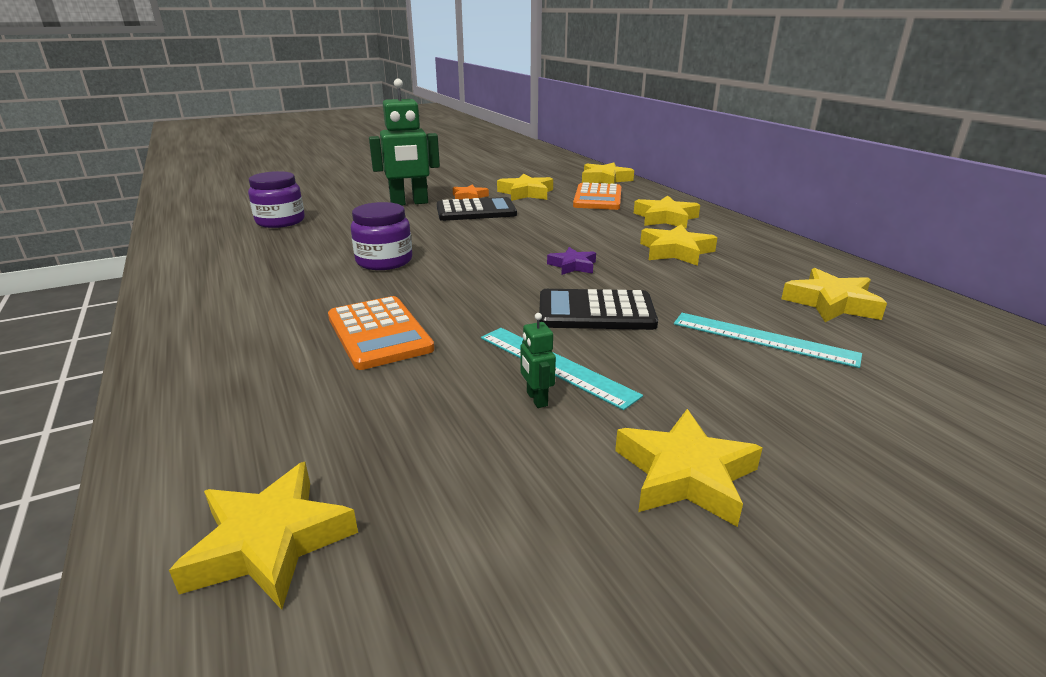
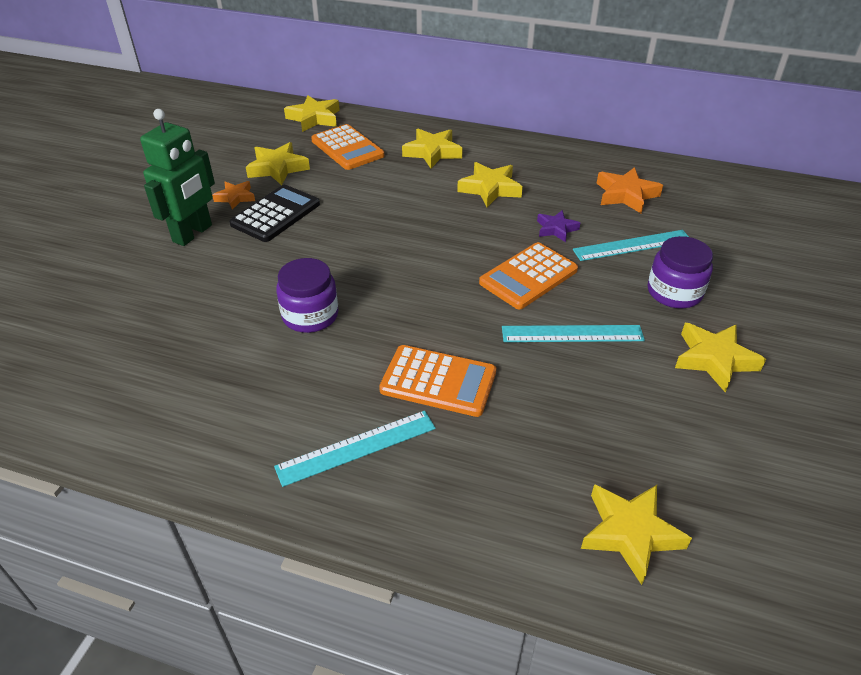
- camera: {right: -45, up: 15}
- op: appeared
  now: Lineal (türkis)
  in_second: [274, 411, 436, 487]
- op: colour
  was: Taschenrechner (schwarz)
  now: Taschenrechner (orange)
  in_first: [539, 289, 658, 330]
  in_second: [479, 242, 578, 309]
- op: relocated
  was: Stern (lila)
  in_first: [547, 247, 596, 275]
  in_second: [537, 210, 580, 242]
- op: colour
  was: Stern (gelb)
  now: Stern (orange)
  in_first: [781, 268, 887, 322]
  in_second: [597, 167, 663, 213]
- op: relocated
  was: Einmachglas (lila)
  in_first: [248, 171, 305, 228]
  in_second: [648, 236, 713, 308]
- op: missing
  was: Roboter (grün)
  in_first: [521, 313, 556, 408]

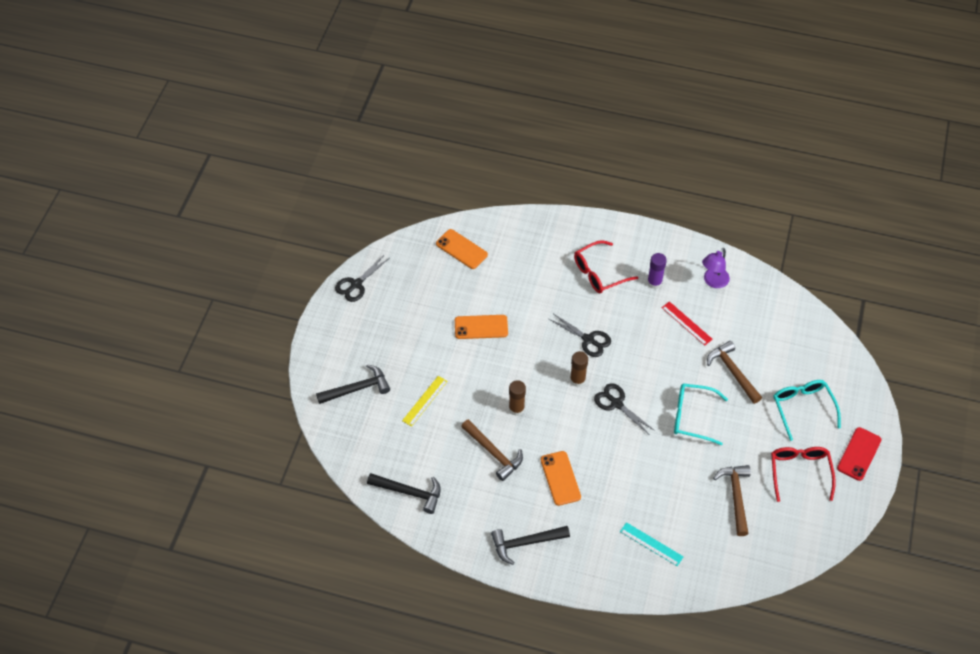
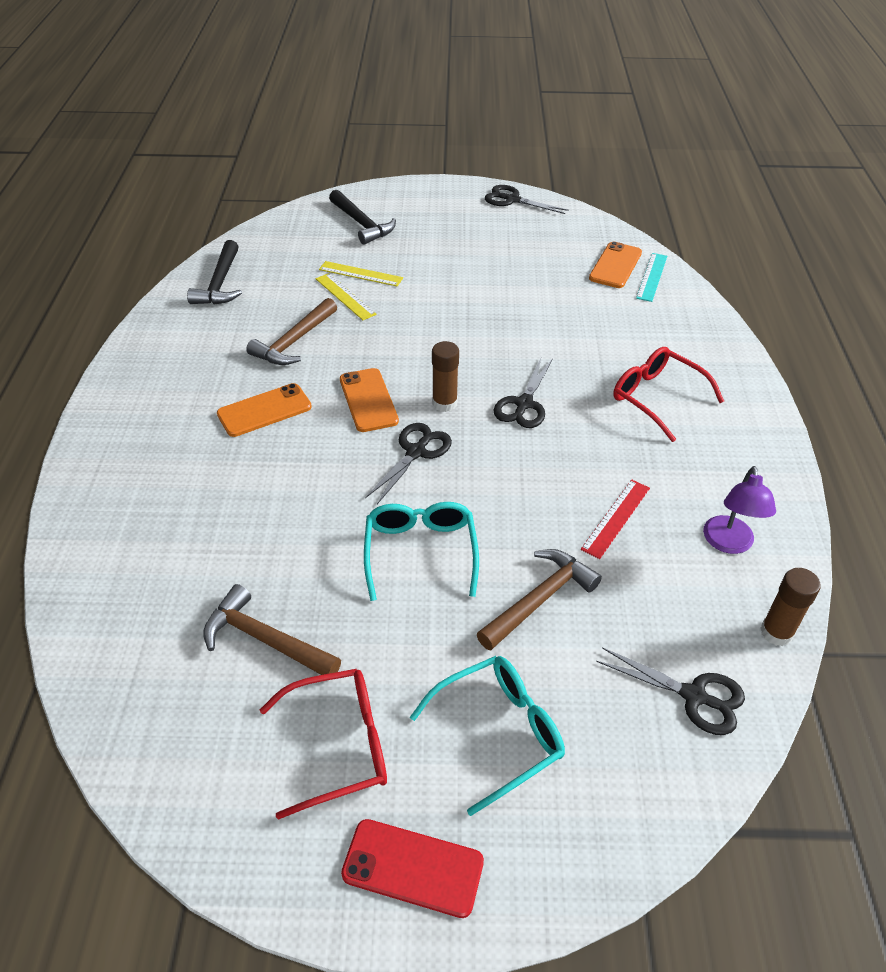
- camera: {right: 75, up: -10}
- op: spun
  was: Hammer (braun)
  in_first: [713, 465, 751, 536]
  in_second: [203, 584, 341, 675]
  clockwise: -135
- op: appeared
  now: Lineal (gelb)
  in_second: [316, 273, 377, 320]
- op: relocated
  was: Handy (orange)
  in_first: [455, 315, 508, 339]
  in_second: [340, 368, 399, 432]
- op: appeared
  now: Schere (schwarz)
  in_second: [596, 647, 745, 735]
- op: relocated
  was: Lineal (türkis)
  in_first: [620, 522, 684, 566]
  in_second: [636, 253, 667, 302]
- op: spun
  was: Lampe (lila)
  in_first: [702, 248, 730, 288]
  in_second: [703, 466, 776, 554]
  clockwise: -105
- op: relocated
  was: Klebestift (braun)
  in_first: [509, 380, 526, 416]
  in_second: [760, 568, 821, 646]
- op: missing
  was: Hammer (schwarz)
  in_first: [491, 526, 570, 565]
- op: missing
  was: Klebestift (lila)
  in_first: [647, 253, 667, 289]

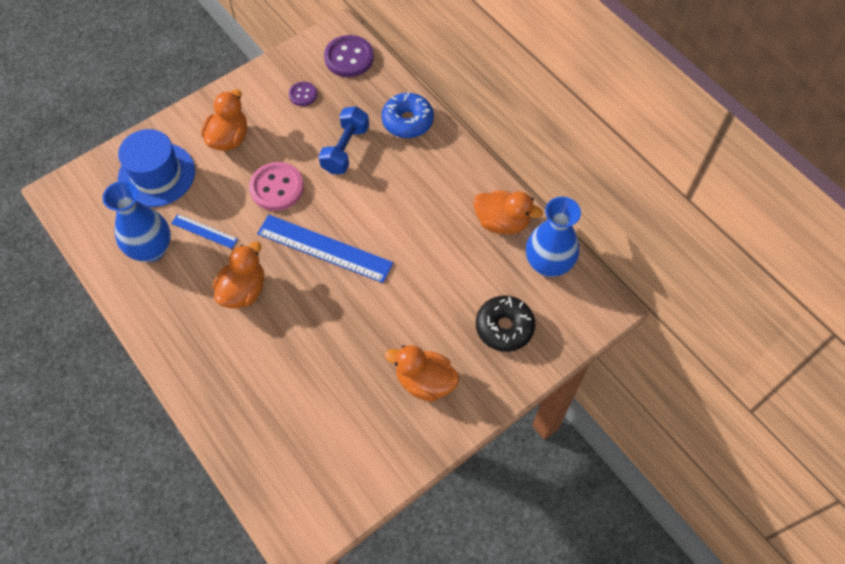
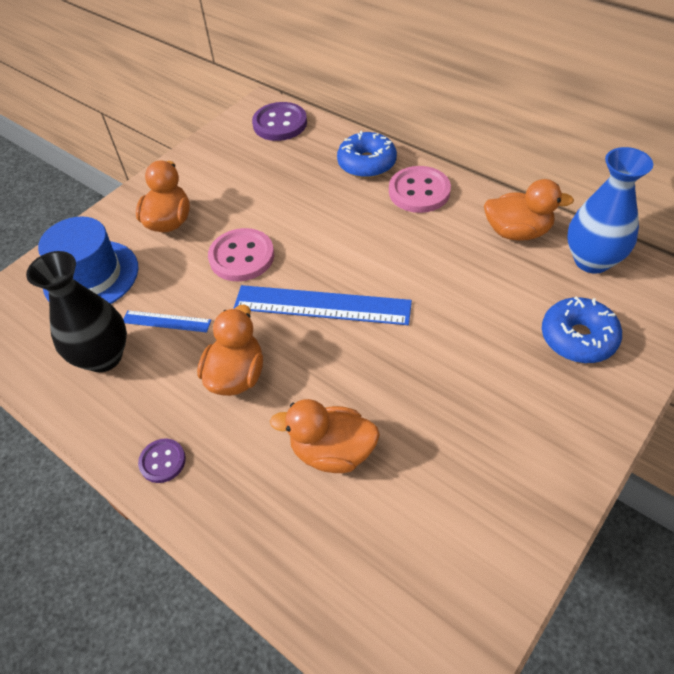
- camera: {right: -10, up: -10}
- op: colour
  was: Vase (blau)
  now: Vase (schwarz)
  in_first: [102, 181, 171, 262]
  in_second: [26, 251, 127, 372]
- op: relocated
  was: Knopf (lila)
  in_first: [289, 82, 317, 106]
  in_second: [138, 439, 186, 483]
- op: relocated
  was: Ente (orange)
  in_first: [385, 345, 459, 402]
  in_second: [270, 399, 380, 473]
- op: appeared
  now: Knopf (rosa)
  in_second: [389, 166, 451, 213]
- op: colour
  was: Donut (schwarz)
  now: Donut (blau)
  in_first: [476, 295, 535, 352]
  in_second: [542, 297, 622, 363]
- op: missing
  was: Hantel (blau)
  in_first: [318, 106, 369, 174]

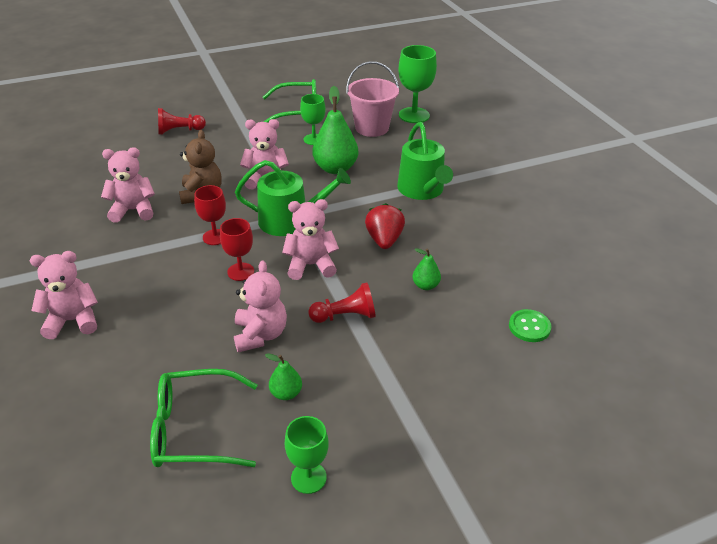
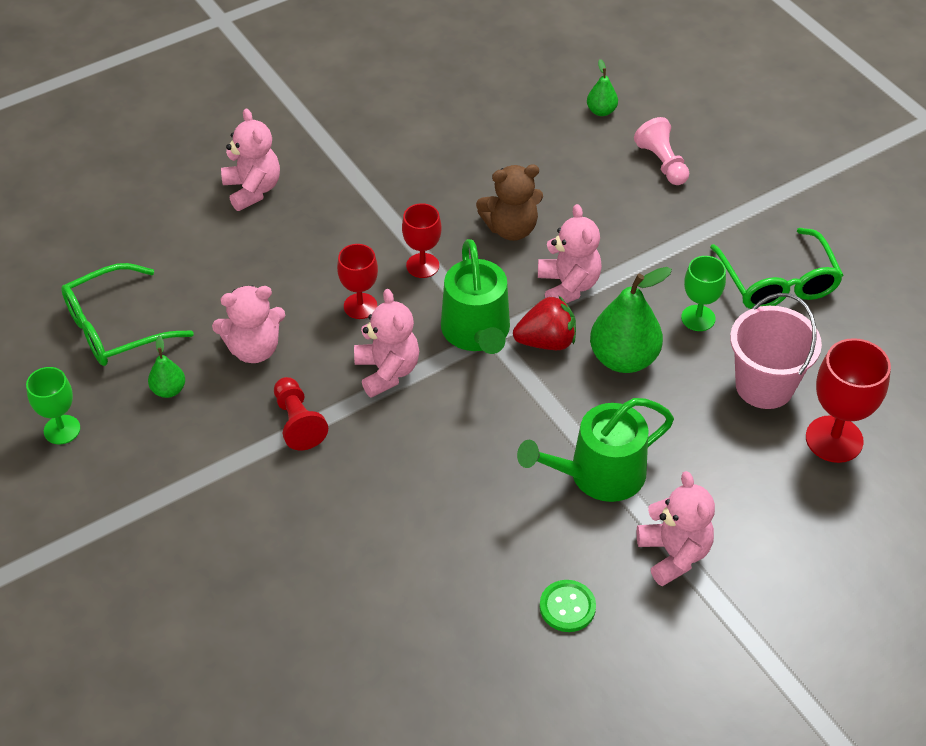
- camera: {right: 80, up: 10}
- op: spun
  was: Brille (grün)
  in_first: [150, 369, 258, 467]
  in_second: [61, 263, 194, 366]
  clockwise: -105
- op: relocated
  was: Erdbeere (rot)
  in_first: [365, 203, 405, 249]
  in_second: [513, 296, 576, 350]
- op: relocated
  was: Knopf (grün)
  in_first: [509, 309, 552, 342]
  in_second: [540, 580, 596, 632]
- op: relocated
  was: Birne (grün)
  in_first: [413, 248, 441, 290]
  in_second: [587, 59, 618, 116]
- op: colour
  was: Bauer (rot)
  now: Bauer (rosa)
  in_first: [158, 108, 206, 135]
  in_second: [634, 117, 689, 185]
- op: relocated
  was: Teddybär (rosa)
  in_first: [101, 147, 155, 223]
  in_second: [637, 471, 715, 586]
- op: colour
  was: Kelch (grün)
  now: Kelch (rot)
  in_first: [399, 45, 437, 123]
  in_second: [806, 338, 891, 463]

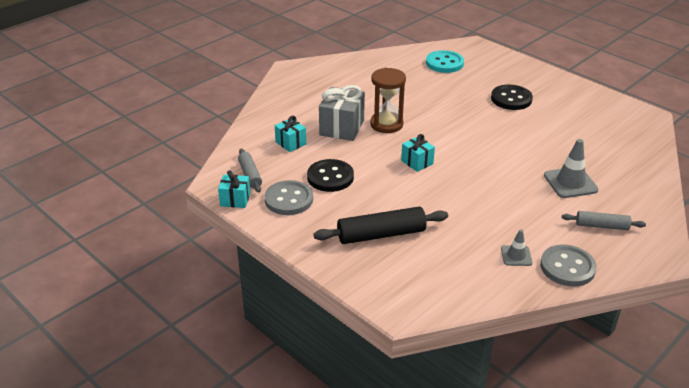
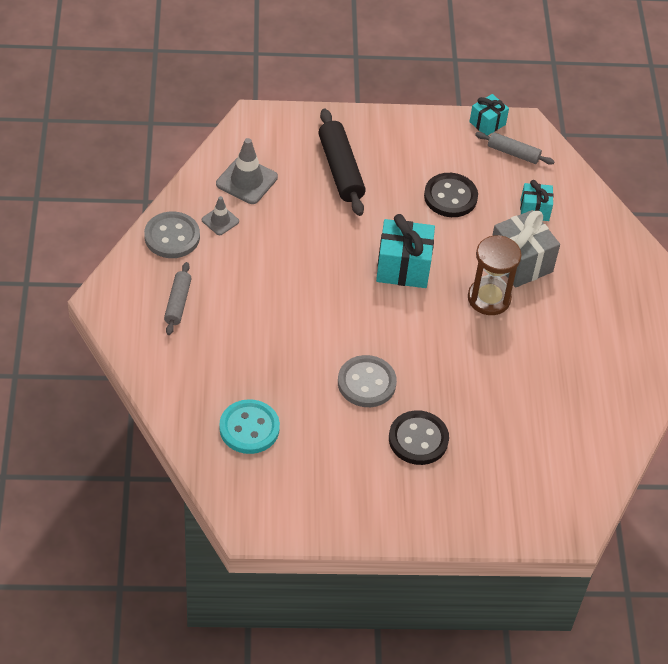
- camera: {right: 130, up: 15}
- op: spun
  was: Nudelholz (grau)
  in_first: [562, 211, 646, 230]
  in_second: [164, 262, 192, 335]
  clockwise: -45
- op: relocated
  was: Leitkegel (grau)
  in_first: [544, 139, 599, 198]
  in_second: [216, 138, 278, 204]
- op: relocated
  was: Knopf (türkis)
  in_first: [426, 50, 464, 73]
  in_second: [219, 399, 280, 454]
- op: spun
  was: Nudelholz (schwarz)
  in_first: [313, 207, 448, 244]
  in_second: [318, 108, 366, 216]
  clockwise: -45
- op: relocated
  was: Knopf (grau)
  in_first: [264, 180, 313, 215]
  in_second: [338, 355, 397, 407]
- op: size
  was: Geschenk (türkis)
  in_first: [401, 134, 435, 172]
  in_second: [376, 214, 435, 288]
  ratio: 1.71

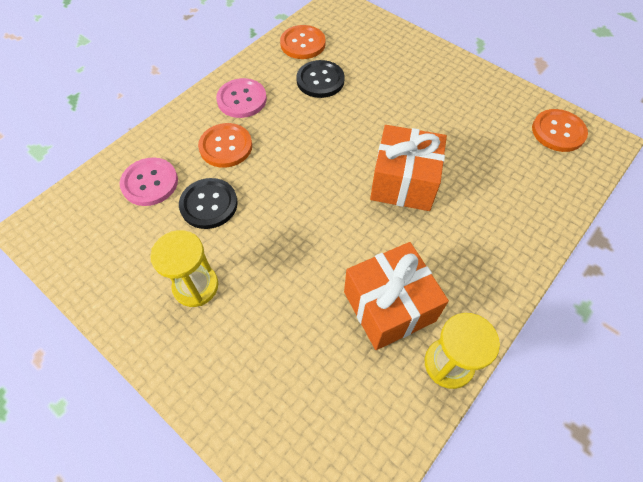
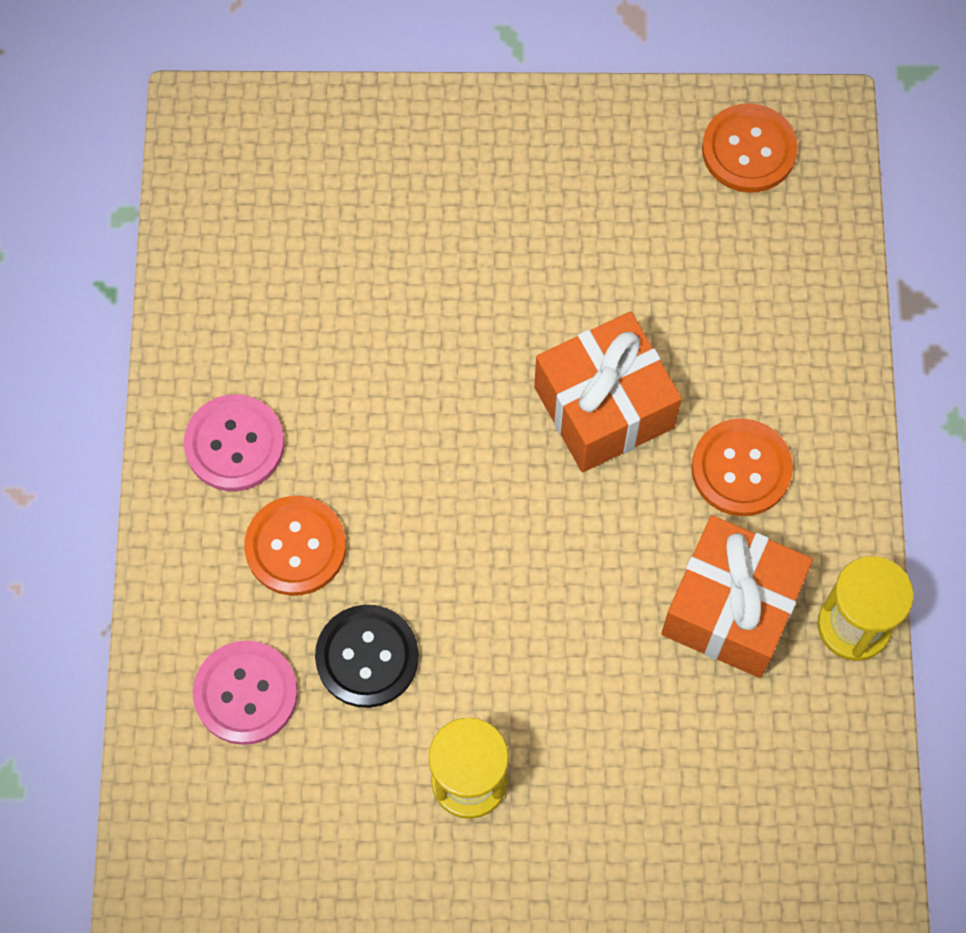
- camera: {right: -40, up: 10}
- op: relocated
  was: Knopf (orange)
  in_first: [280, 25, 326, 59]
  in_second: [691, 418, 793, 516]
- op: missing
  was: Knopf (schwarz)
  in_first: [296, 60, 345, 98]

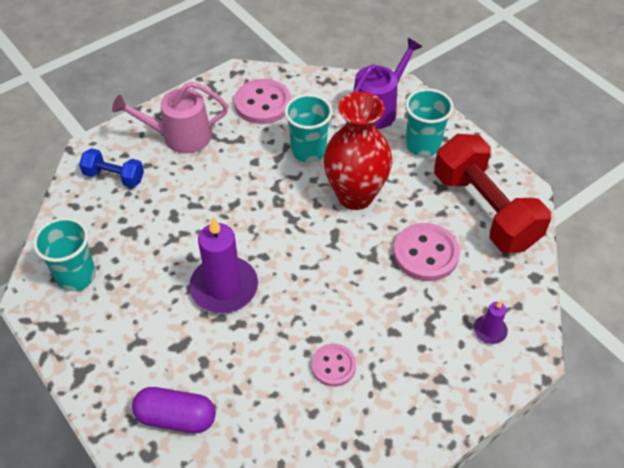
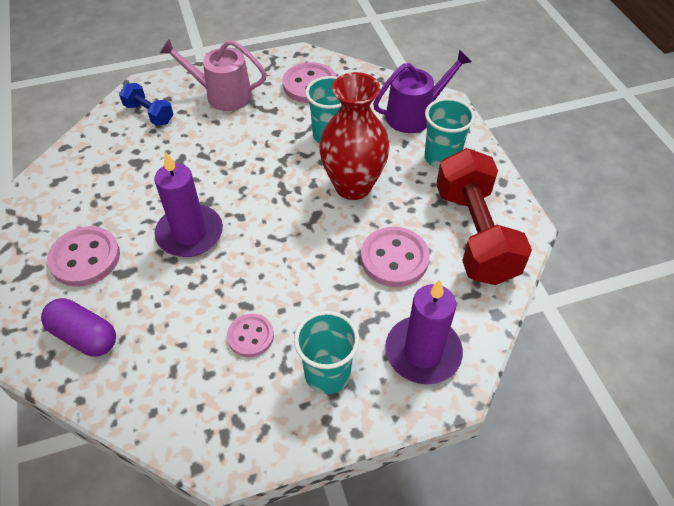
- camera: {right: 20, up: 0}
- op: appeared
  now: Knopf (rosa)
  in_second: [47, 226, 120, 287]
- op: relocated
  was: Becher (türkis)
  in_first: [33, 217, 96, 291]
  in_second: [294, 311, 359, 394]
- op: size
  was: Kerze (lila)
  in_first: [474, 301, 508, 344]
  in_second: [385, 280, 463, 384]
  ratio: 2.1

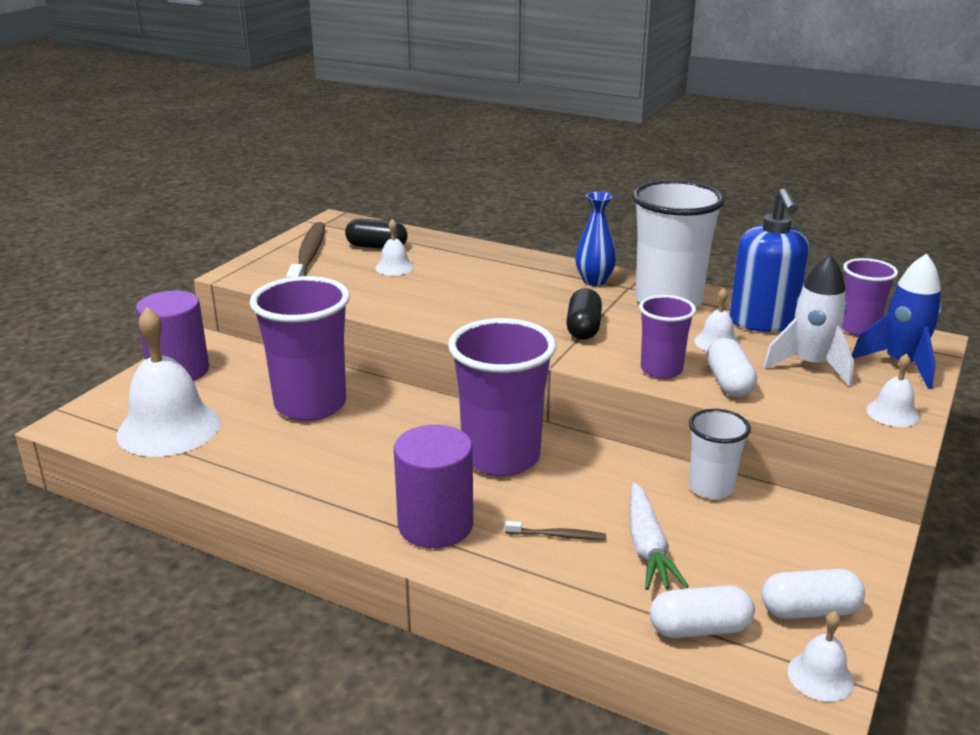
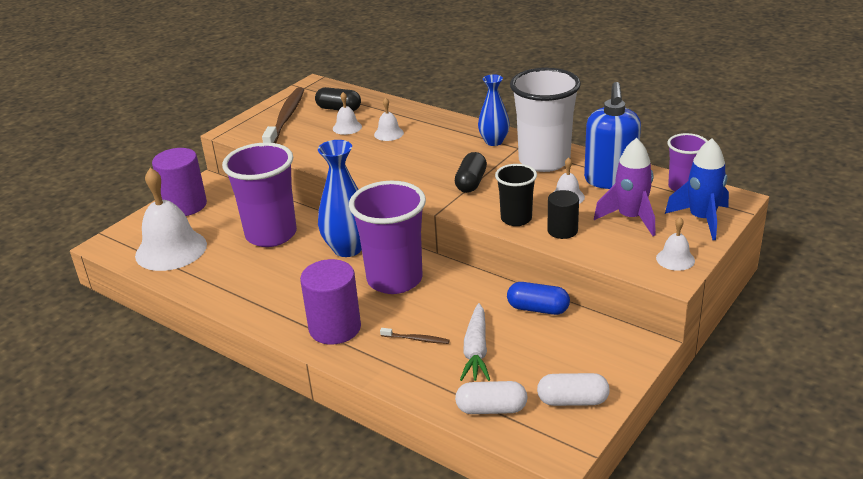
- camera: {right: 10, up: 5}
- op: appeared
  now: Vase (blau)
  in_second: [318, 140, 362, 257]
- op: relocated
  was: Glocke (weiß)
  in_first: [788, 611, 855, 702]
  in_second: [374, 98, 404, 141]
- op: colour
  was: Becher (lila)
  now: Becher (schwarz)
  in_first: [639, 295, 696, 379]
  in_second: [495, 164, 537, 226]
- op: exchanged
  was: Becher (weiß)
  now: Kapsel (blau)
  in_first: [689, 409, 751, 500]
  in_second: [507, 282, 570, 315]
- op: exchanged
  was: Kapsel (weiß)
  now: Vollzylinder (schwarz)
  in_first: [706, 338, 757, 397]
  in_second: [547, 190, 579, 239]
- op: colour
  was: Rakete (weiß)
  now: Rakete (lila)
  in_first: [763, 255, 854, 386]
  in_second: [594, 138, 655, 236]

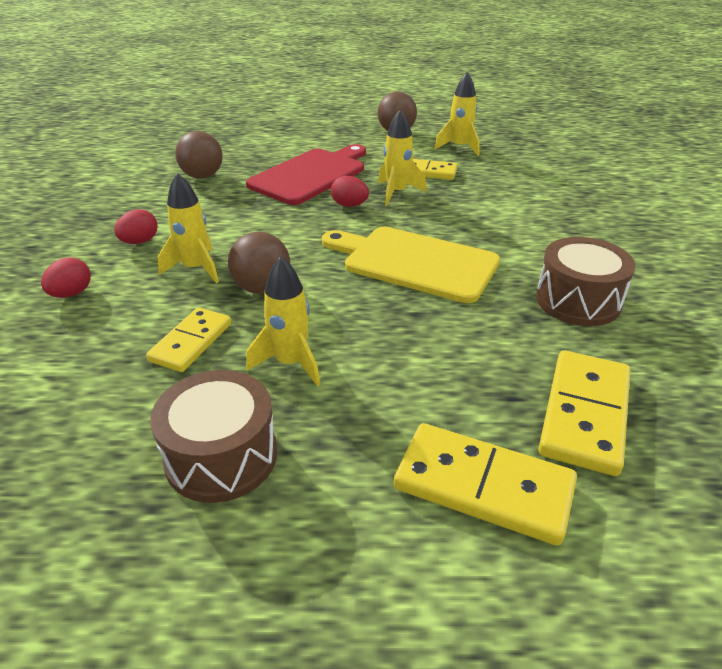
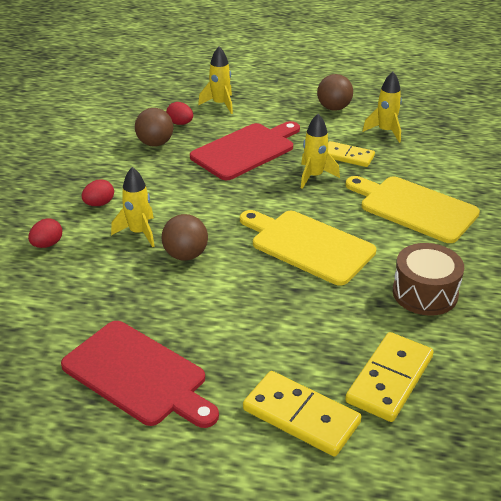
- camera: {right: 10, up: 0}
- op: exchanged
  was: Trommel (braun)
  now: Schneidebrett (rot)
  in_first: [150, 370, 277, 503]
  in_second: [61, 321, 219, 428]
- op: relocated
  was: Ei (rot)
  in_first: [331, 176, 369, 207]
  in_second: [166, 102, 193, 125]
- op: relocated
  was: Rakete (gelb)
  in_first: [246, 256, 320, 387]
  in_second: [198, 47, 233, 114]
- op: appeared
  now: Schneidebrett (gelb)
  in_second: [346, 176, 480, 243]
- op: missing
  was: Dominostein (gelb)
  in_first: [146, 307, 231, 372]

